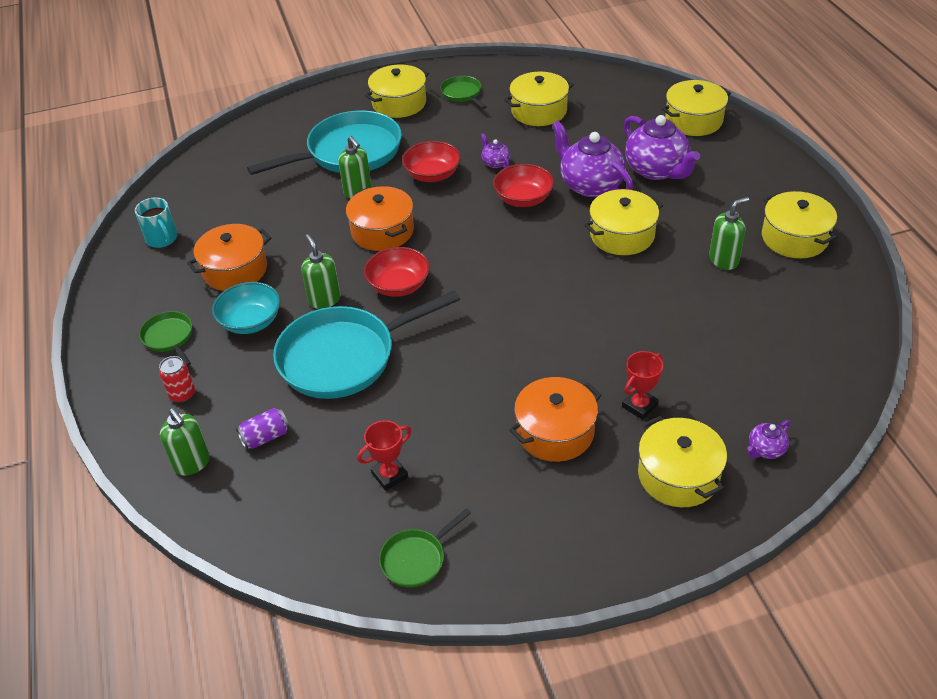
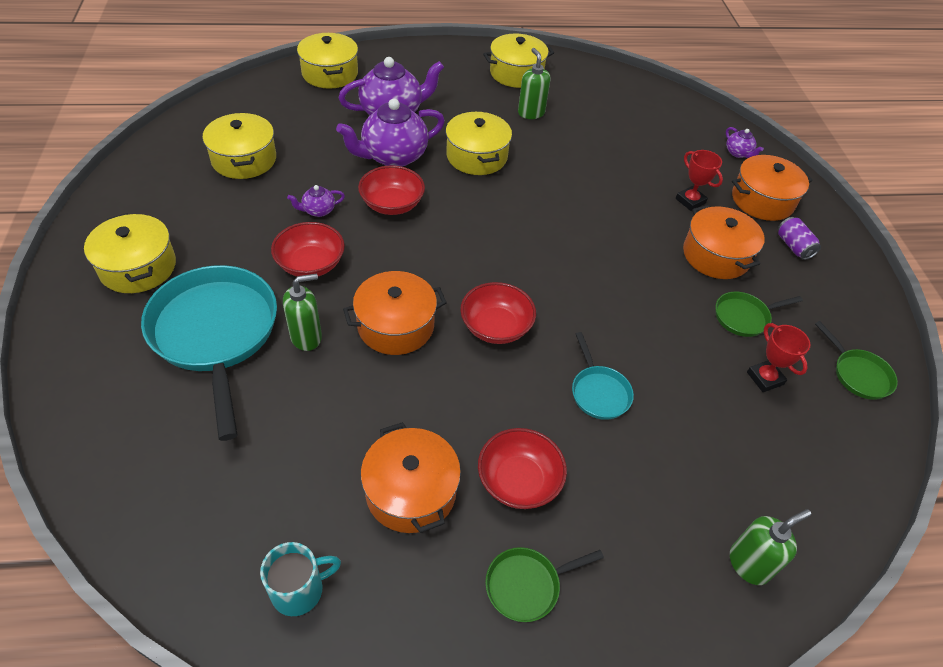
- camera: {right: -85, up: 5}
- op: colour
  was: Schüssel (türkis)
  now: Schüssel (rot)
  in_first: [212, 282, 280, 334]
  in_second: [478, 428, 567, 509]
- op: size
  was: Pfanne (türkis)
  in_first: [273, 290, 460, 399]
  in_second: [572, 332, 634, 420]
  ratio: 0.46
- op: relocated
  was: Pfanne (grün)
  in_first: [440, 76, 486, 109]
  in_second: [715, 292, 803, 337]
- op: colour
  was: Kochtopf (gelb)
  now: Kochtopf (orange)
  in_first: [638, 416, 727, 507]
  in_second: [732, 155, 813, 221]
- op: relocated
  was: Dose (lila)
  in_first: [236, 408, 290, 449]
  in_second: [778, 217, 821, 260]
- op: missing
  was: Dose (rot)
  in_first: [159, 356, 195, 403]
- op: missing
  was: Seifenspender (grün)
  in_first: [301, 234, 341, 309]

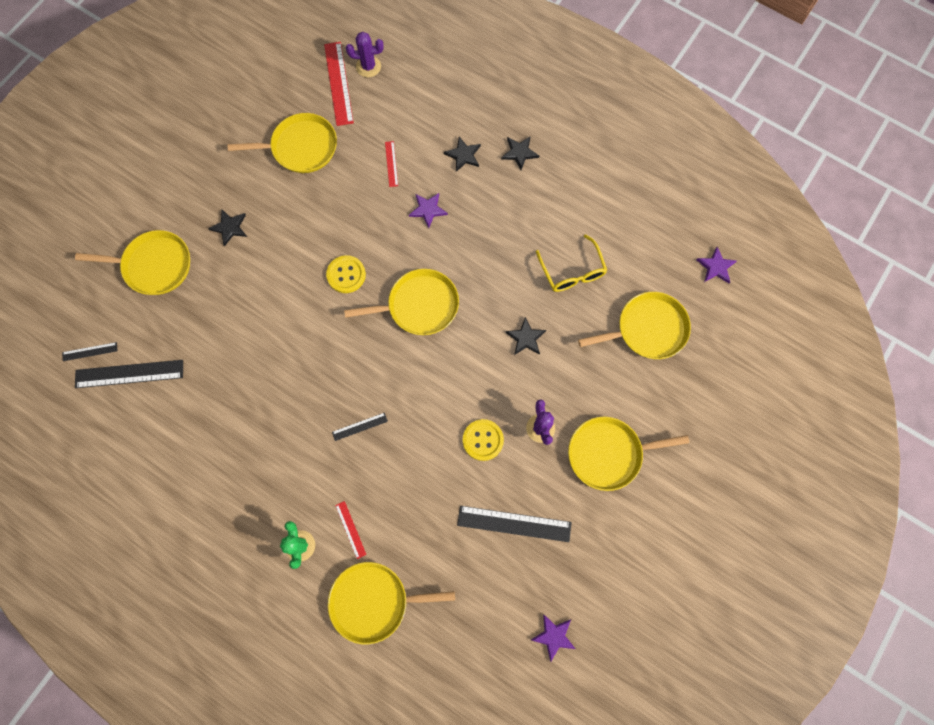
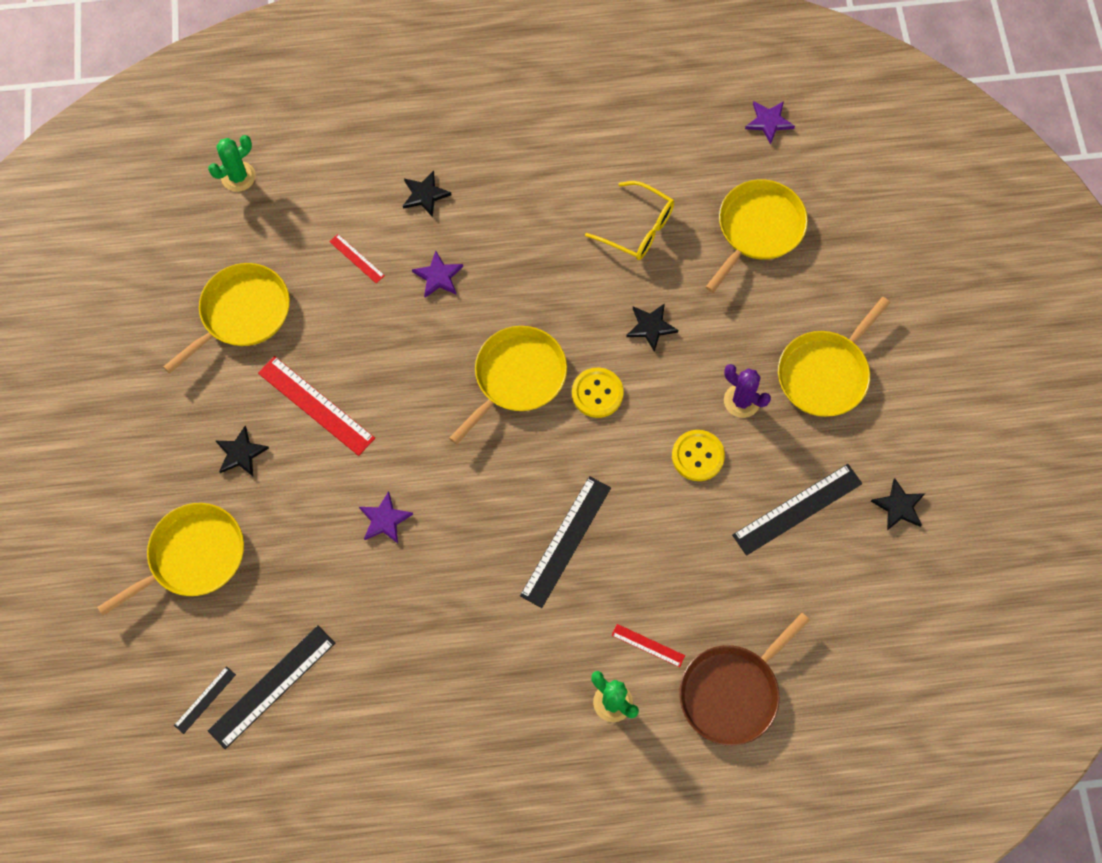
- camera: {right: -40, up: -5}
- op: colour
  was: Kaktus (lila)
  now: Kaktus (grün)
  in_first: [346, 32, 384, 77]
  in_second: [208, 135, 256, 192]
- op: relocated
  was: Lineal (rot)
  in_first: [324, 42, 354, 126]
  in_second: [258, 356, 375, 456]
- op: relocated
  was: Stern (lila)
  in_first: [531, 614, 575, 662]
  in_second: [359, 491, 413, 544]
- op: size
  was: Lineal (schwarz)
  in_first: [332, 413, 388, 441]
  in_second: [520, 476, 611, 608]
  ratio: 1.95
- op: relocated
  was: Knopf (gelb)
  in_first: [326, 255, 366, 293]
  in_second: [572, 368, 624, 418]
- op: colour
  was: Pfanne (gelb)
  now: Pfanne (braun)
  in_first: [328, 562, 455, 645]
  in_second: [679, 613, 810, 746]
- op: relocated
  was: Stern (schwarz)
  in_first: [501, 136, 539, 170]
  in_second: [871, 478, 925, 530]

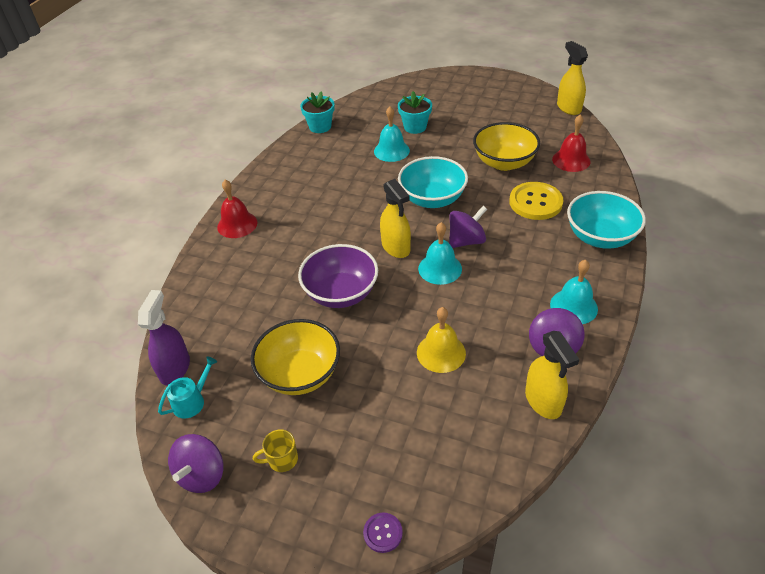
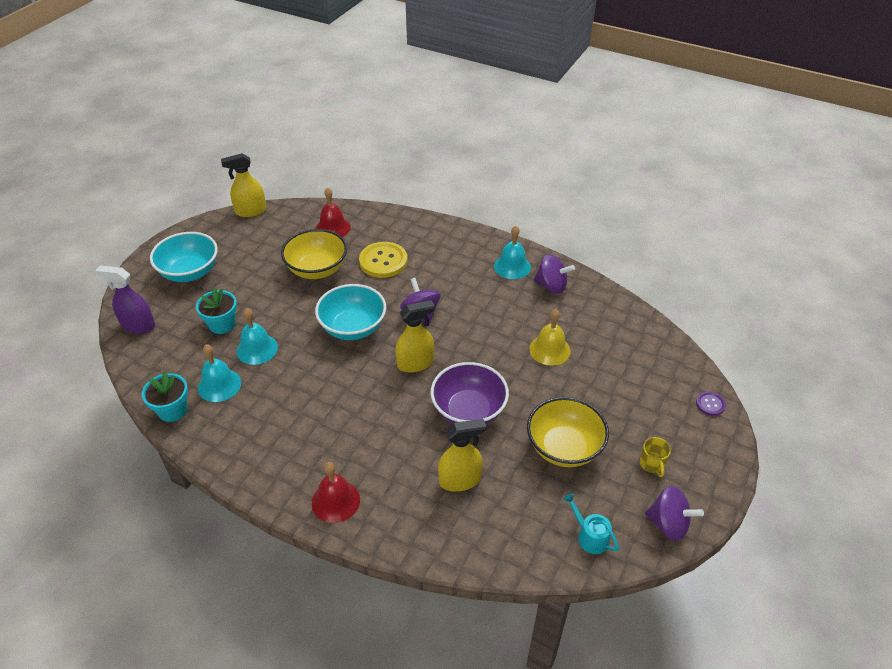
- camera: {right: -85, up: 0}
- op: relocated
  was: Sprühflasche (lila)
  in_first: [138, 290, 190, 385]
  in_second: [95, 266, 155, 334]
- op: relocated
  was: Schüssel (türkis)
  in_first: [567, 191, 646, 249]
  in_second: [150, 232, 218, 282]
- op: relocated
  was: Glocke (türkis)
  in_first: [418, 222, 462, 285]
  in_second: [198, 344, 241, 402]
- op: relocated
  was: Sprühflasche (gelb)
  in_first: [525, 331, 579, 419]
  in_second: [438, 419, 486, 492]

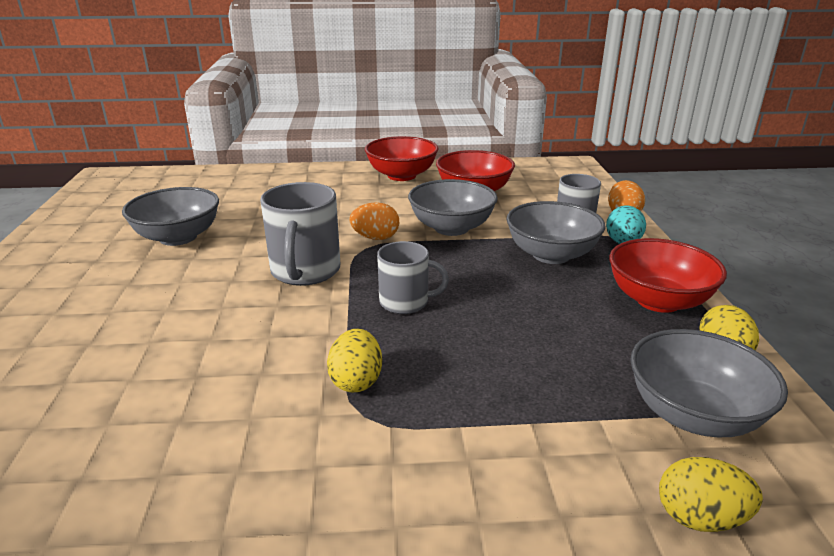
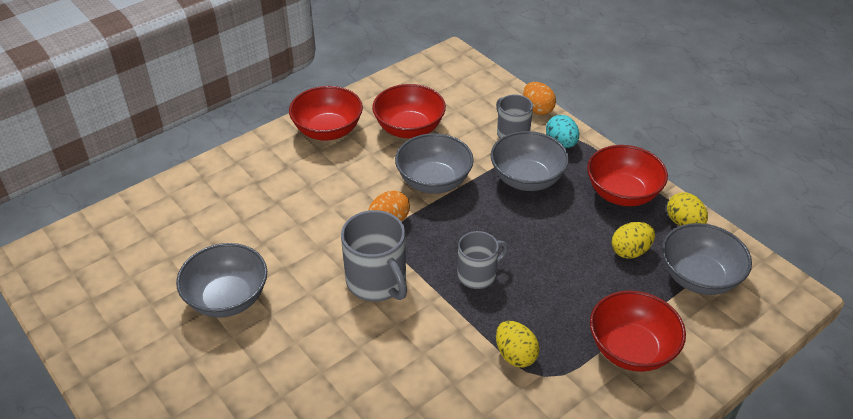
- camera: {right: -35, up: 15}
- op: appeared
  now: Schüssel (rot)
  in_second: [590, 290, 686, 372]
- op: relocated
  was: Ei (gelb)
  in_first: [659, 457, 763, 532]
  in_second: [611, 222, 655, 259]

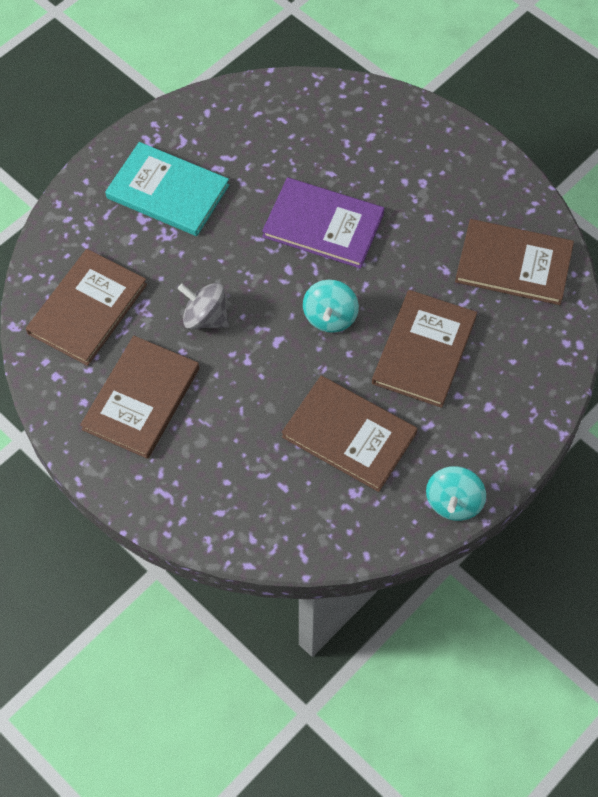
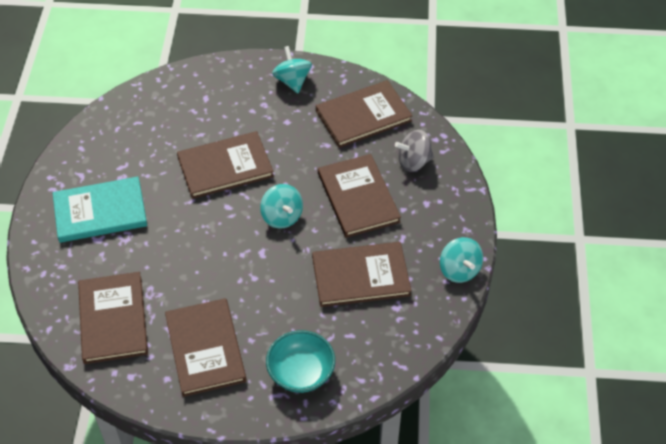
- camera: {right: -40, up: -10}
- op: colour
  was: Buch (lila)
  now: Buch (braun)
  in_first: [262, 177, 384, 269]
  in_second: [177, 131, 274, 199]
- op: appeared
  now: Schüssel (türkis)
  in_second: [266, 330, 335, 393]
- op: appeared
  now: Kreisel (türkis)
  in_second: [272, 46, 312, 93]
- op: relocated
  was: Kreisel (grau)
  in_first: [178, 283, 229, 329]
  in_second: [395, 130, 434, 172]

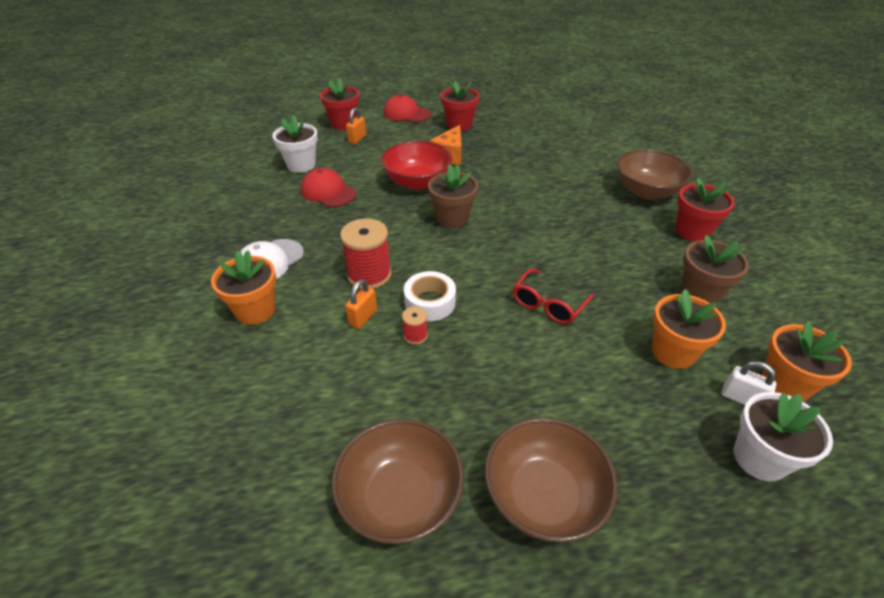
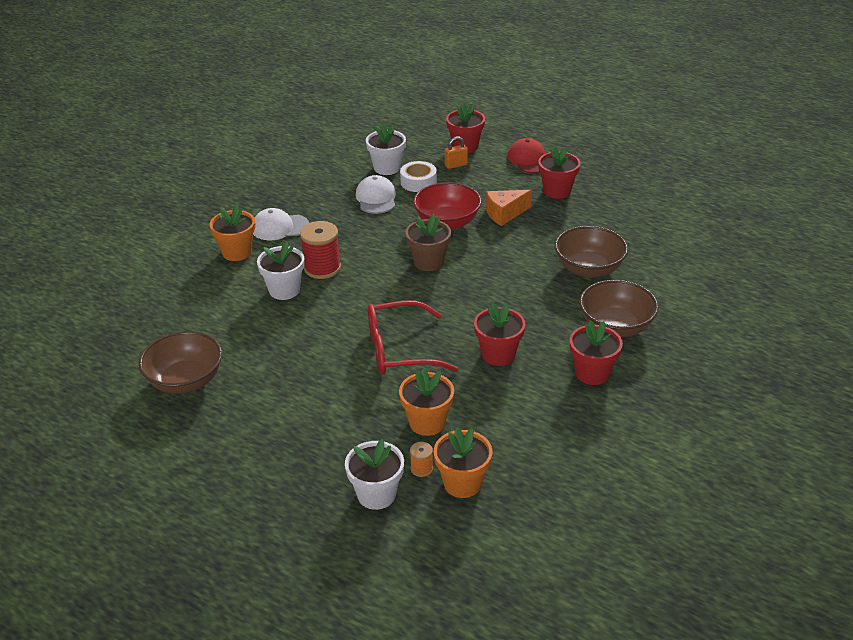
- camera: {right: 45, up: -5}
- op: exchanged
  was: Vorhängeschloss (orange)
  now: Blumentopf (weiß)
  in_first: [345, 280, 377, 329]
  in_second: [257, 241, 305, 300]
- op: colour
  was: Kappe (rot)
  now: Kappe (weiß)
  in_first: [301, 168, 357, 207]
  in_second: [356, 175, 396, 214]
- op: size
  was: Brille (rot)
  in_first: [513, 268, 594, 324]
  in_second: [368, 300, 458, 375]
  ratio: 1.58
- op: relocated
  was: Klebeband (weiß)
  in_first: [404, 271, 456, 321]
  in_second: [400, 161, 437, 192]
- op: exchanged
  was: Vorhängeschloss (weiß)
  now: Garnrolle (orange)
  in_first: [721, 361, 777, 405]
  in_second: [410, 442, 433, 477]
- op: appeared
  now: Blumentopf (rot)
  in_second: [474, 303, 525, 366]
- op: relocated
  was: Schüssel (braun)
  in_first: [485, 417, 618, 542]
  in_second: [555, 226, 628, 278]
- op: missing
  was: Garnrolle (rot)
  in_first: [402, 307, 428, 345]
- op: missing
  was: Blumentopf (braun)
  in_first: [681, 235, 749, 304]

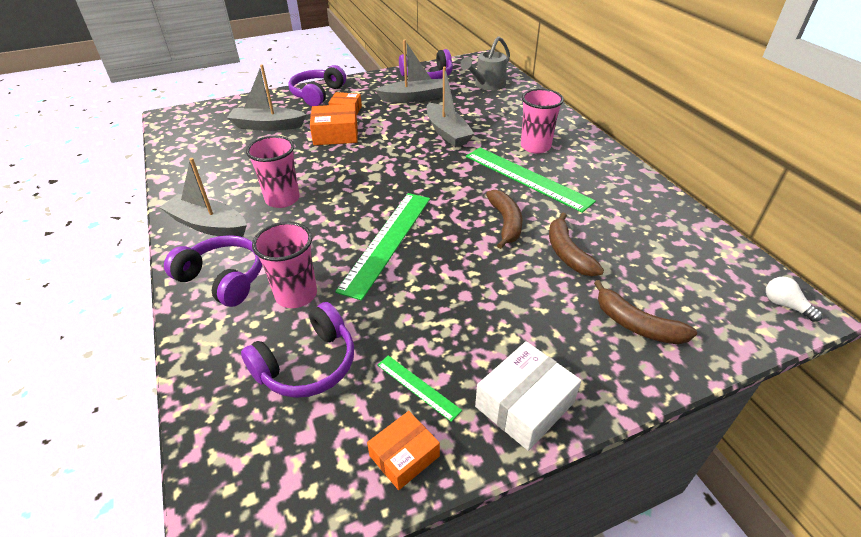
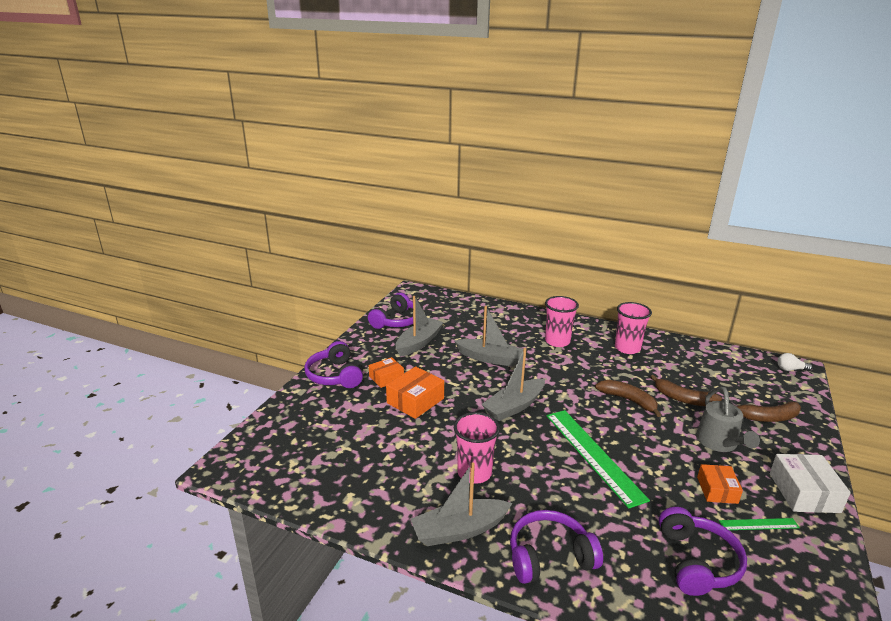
- camera: {right: -45, up: -15}
- op: relocated
  was: Boot (grau)
  in_first: [227, 64, 307, 131]
  in_second: [481, 348, 545, 421]
- op: relocated
  was: Becher (rosa)
  in_first: [252, 222, 317, 308]
  in_second: [615, 302, 652, 354]
- op: relocated
  was: Gießkanne (grau)
  in_first: [460, 36, 510, 91]
  in_second: [696, 387, 760, 452]
- op: relocated
  was: Schachtel (orange)
  in_first: [367, 411, 440, 490]
  in_second: [697, 464, 743, 504]
- op: missing
  was: Lineal (grün)
  in_first: [466, 148, 596, 213]

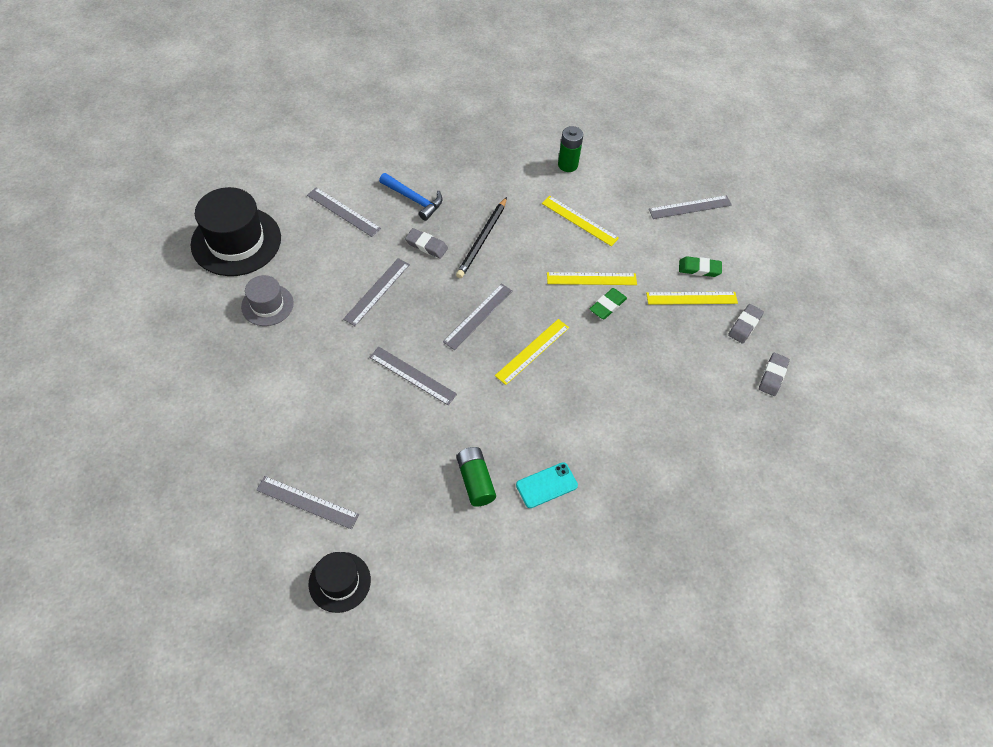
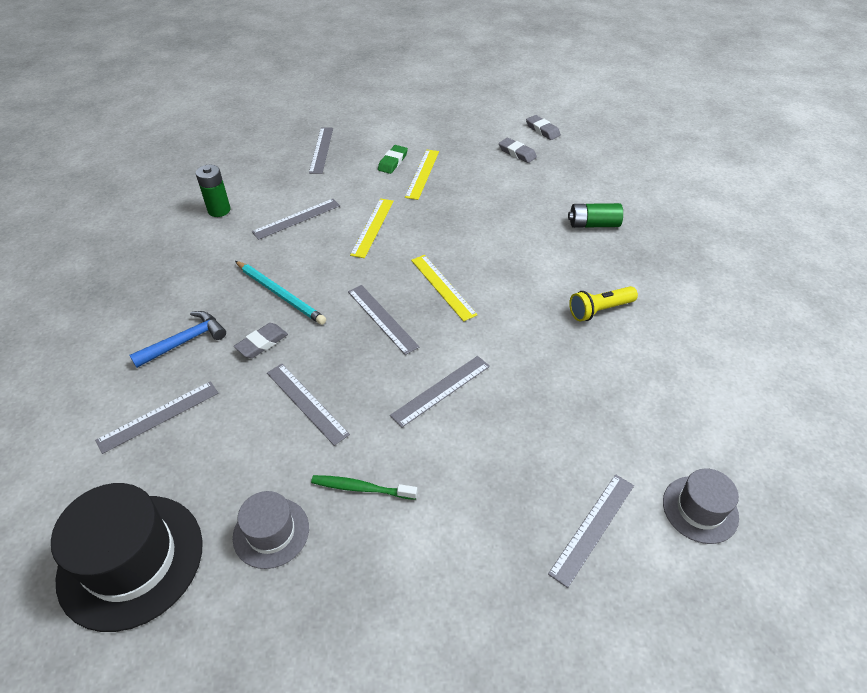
- camera: {right: -70, up: -10}
- op: colour
  was: Bleistift (schwarz)
  now: Bleistift (türkis)
  in_first: [456, 197, 507, 278]
  in_second: [235, 261, 326, 325]
- op: colour
  was: Lineal (gelb)
  now: Lineal (grau)
  in_first: [542, 196, 619, 246]
  in_second: [252, 199, 340, 240]
- op: appeared
  now: Zahnbürste (grün)
  in_second: [311, 475, 417, 500]
- op: relocated
  was: Radiergummi (grau)
  in_first: [728, 304, 764, 344]
  in_second: [526, 115, 561, 140]
- op: relocated
  was: Batterie (grün)
  in_first: [457, 447, 496, 507]
  in_second: [568, 203, 623, 228]
- op: exchanged
  was: Handy (türkis)
  now: Taschenlampe (gelb)
  in_first: [516, 462, 578, 508]
  in_second: [569, 286, 638, 321]
- op: colour
  was: Hut (schwarz)
  now: Hut (grau)
  in_first: [309, 552, 371, 613]
  in_second: [663, 469, 739, 544]
- op: missing
  was: Radiergummi (grün)
  in_first: [589, 288, 627, 319]

